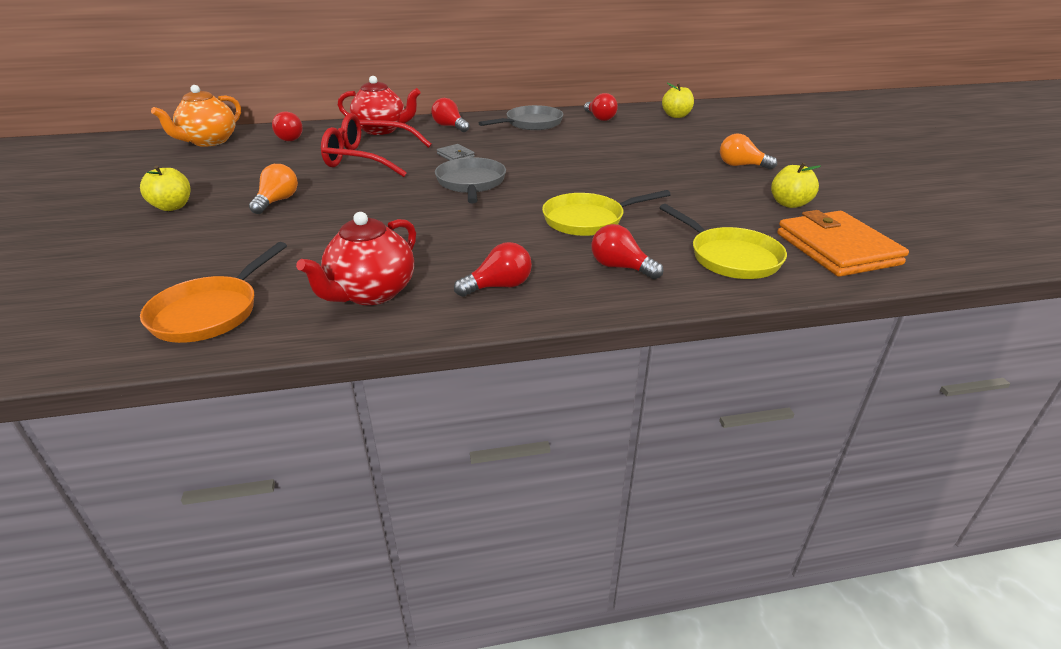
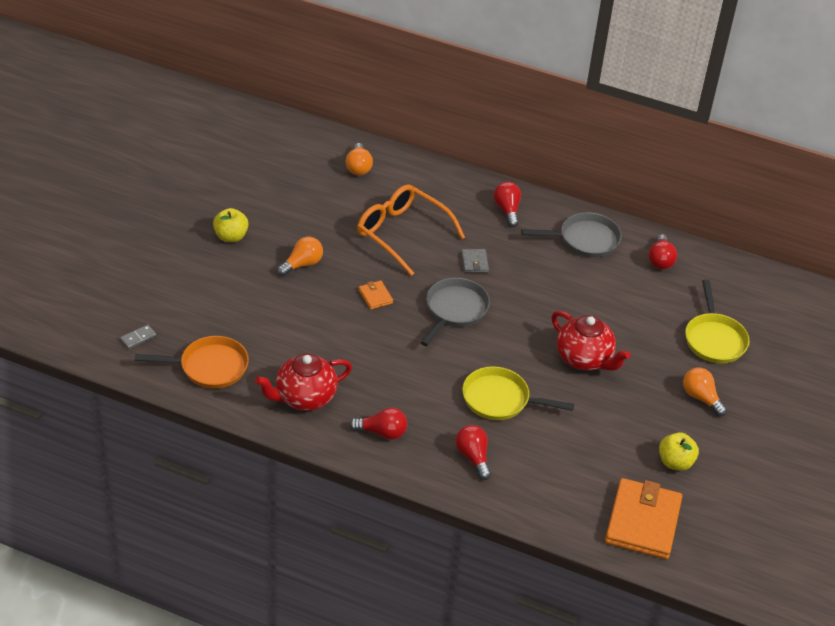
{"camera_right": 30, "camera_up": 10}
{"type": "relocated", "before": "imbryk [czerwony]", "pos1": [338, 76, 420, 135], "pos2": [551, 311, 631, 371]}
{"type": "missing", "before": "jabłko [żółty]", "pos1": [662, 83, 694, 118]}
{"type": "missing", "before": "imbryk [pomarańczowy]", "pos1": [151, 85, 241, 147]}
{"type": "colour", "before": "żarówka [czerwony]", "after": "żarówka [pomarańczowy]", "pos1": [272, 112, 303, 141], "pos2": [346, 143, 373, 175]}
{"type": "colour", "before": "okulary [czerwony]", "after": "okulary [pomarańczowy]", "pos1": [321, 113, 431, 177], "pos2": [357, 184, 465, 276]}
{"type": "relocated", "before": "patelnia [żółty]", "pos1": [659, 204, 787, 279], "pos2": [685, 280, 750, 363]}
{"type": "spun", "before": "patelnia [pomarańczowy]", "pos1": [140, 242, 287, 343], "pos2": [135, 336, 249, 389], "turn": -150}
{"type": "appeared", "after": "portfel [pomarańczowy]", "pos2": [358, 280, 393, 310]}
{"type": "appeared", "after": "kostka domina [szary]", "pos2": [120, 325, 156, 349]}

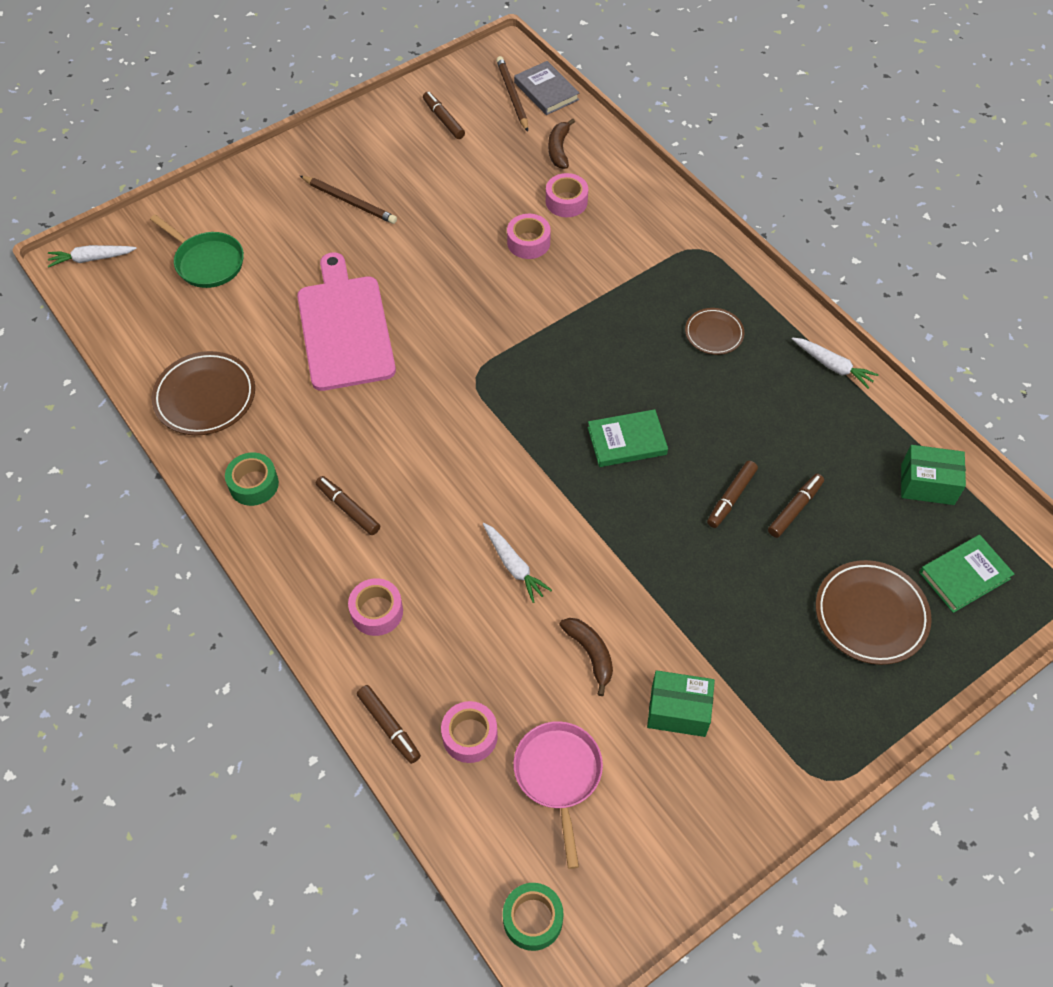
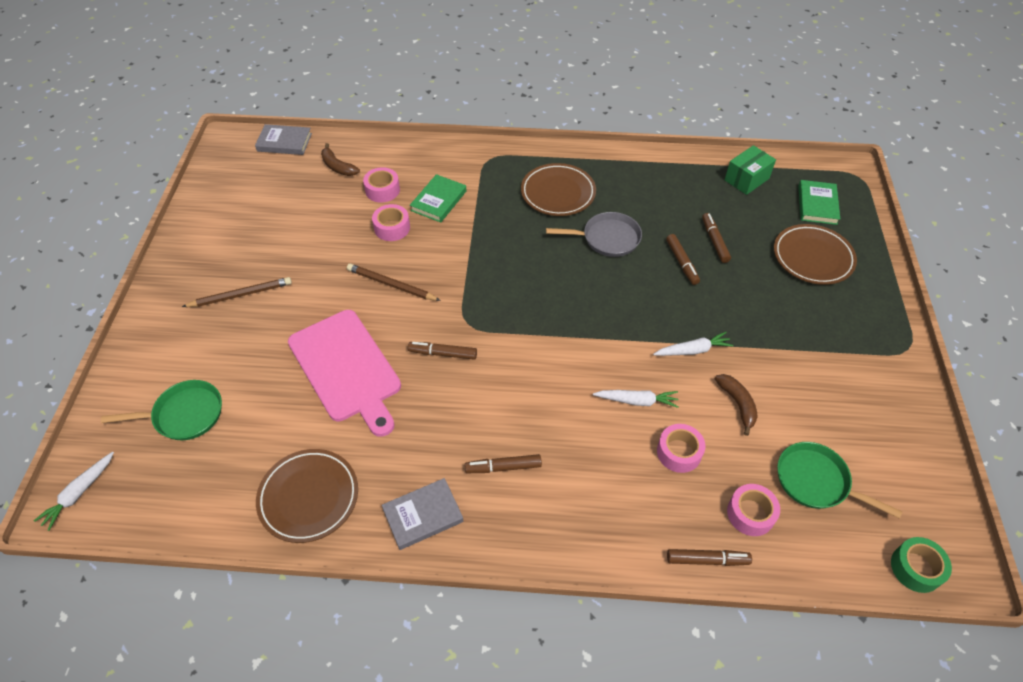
{"camera_right": -50, "camera_up": -5}
{"type": "relocated", "before": "ołówek [brązowy]", "pos1": [496, 56, 528, 132], "pos2": [347, 264, 441, 301]}
{"type": "relocated", "before": "flamaster [brązowy]", "pos1": [423, 92, 465, 139], "pos2": [408, 342, 477, 360]}
{"type": "spun", "before": "deska do krojenia [różowy]", "pos1": [297, 252, 396, 391], "pos2": [288, 310, 401, 437], "turn": -150}
{"type": "size", "before": "talerz [brązowy]", "pos1": [685, 308, 745, 355], "pos2": [521, 163, 596, 216], "scale": 1.67}
{"type": "relocated", "before": "marchewka [biały]", "pos1": [792, 337, 878, 389], "pos2": [653, 332, 733, 356]}
{"type": "relocated", "before": "książka [zielony]", "pos1": [588, 409, 668, 467], "pos2": [410, 174, 467, 223]}
{"type": "exchanged", "before": "taśma klejąca [zielony]", "after": "książka [szary]", "pos1": [225, 453, 279, 506], "pos2": [382, 478, 464, 550]}
{"type": "relocated", "before": "taśma klejąca [różowy]", "pos1": [348, 578, 403, 636], "pos2": [657, 424, 705, 473]}
{"type": "spun", "before": "banan [brązowy]", "pos1": [559, 618, 613, 696], "pos2": [715, 374, 758, 436], "turn": 60}
{"type": "missing", "before": "pudełko [zielony]", "pos1": [647, 670, 715, 737]}
{"type": "colour", "before": "patelnia [różowy]", "after": "patelnia [zielony]", "pos1": [513, 721, 603, 869], "pos2": [777, 442, 902, 519]}
{"type": "appeared", "after": "patelnia [szary]", "pos2": [546, 212, 642, 257]}

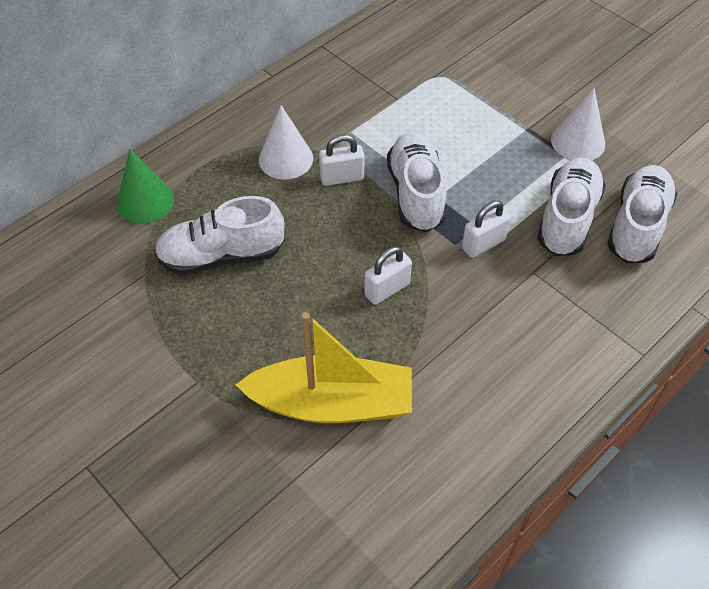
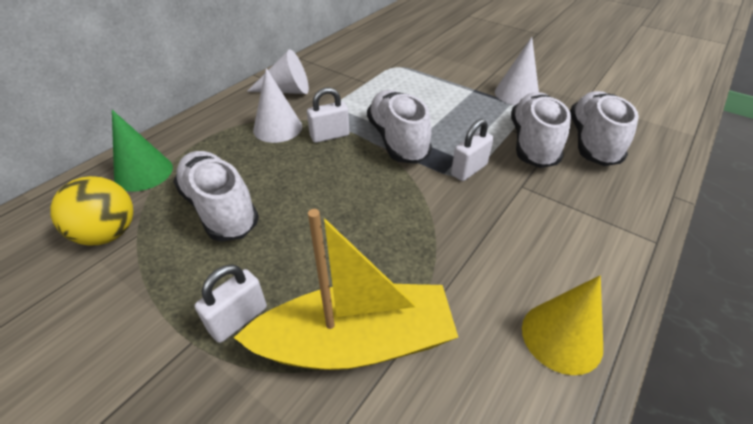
{"camera_right": -10, "camera_up": -10}
{"type": "spun", "before": "but [biały]", "pos1": [154, 196, 284, 275], "pos2": [173, 151, 259, 242], "turn": 75}
{"type": "relocated", "before": "kłódka [biały]", "pos1": [364, 246, 412, 305], "pos2": [195, 265, 267, 343]}
{"type": "appeared", "after": "stożek [biały]", "pos2": [247, 50, 309, 94]}
{"type": "appeared", "after": "piłka [żółty]", "pos2": [50, 176, 133, 246]}
{"type": "appeared", "after": "stożek [żółty]", "pos2": [522, 276, 603, 375]}

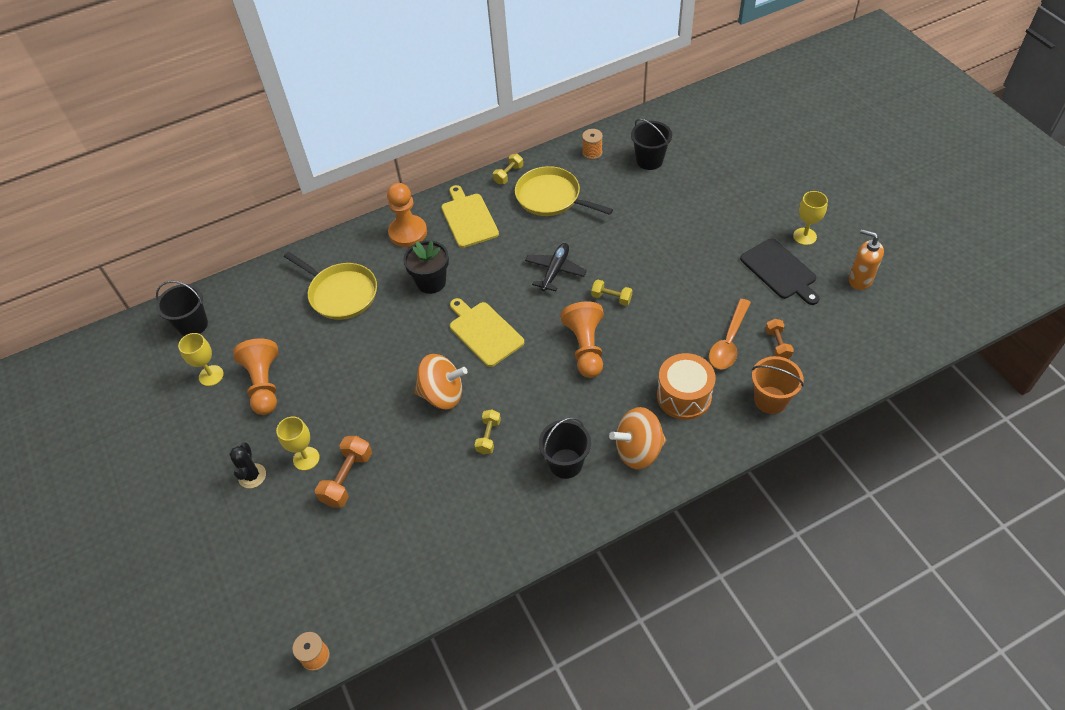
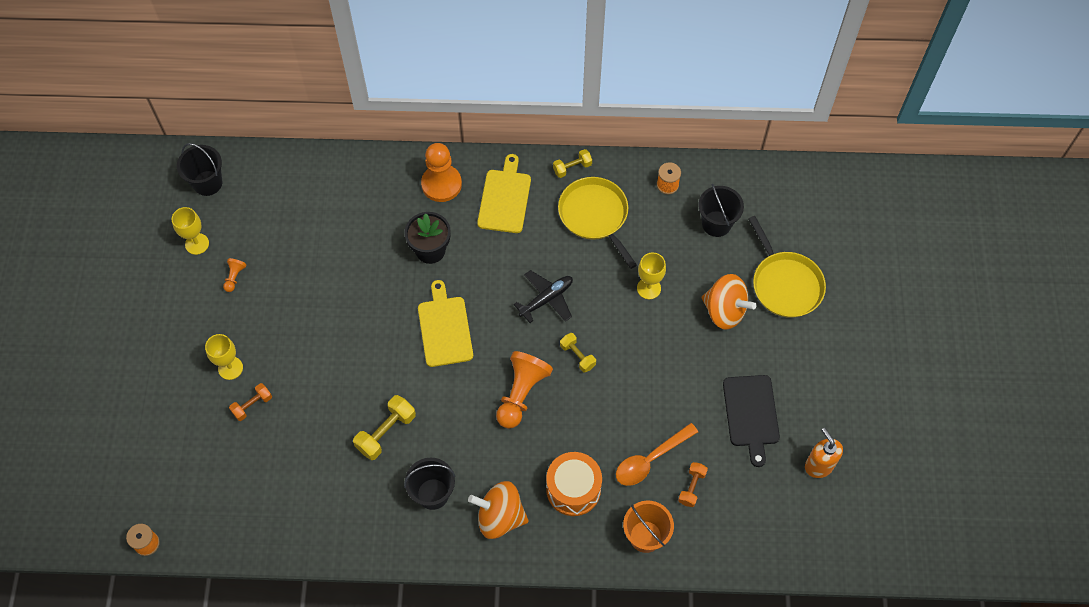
{"camera_right": 25, "camera_up": 10}
{"type": "relocated", "before": "kielich [żółty]", "pos1": [793, 191, 828, 245], "pos2": [637, 253, 666, 299]}
{"type": "relocated", "before": "patelnia [żółty]", "pos1": [284, 252, 377, 320], "pos2": [749, 216, 826, 318]}
{"type": "size", "before": "pionek [pomarańczowy]", "pos1": [233, 338, 279, 415], "pos2": [223, 258, 247, 292], "scale": 0.46}
{"type": "relocated", "before": "bączek [pomarańczowy]", "pos1": [414, 354, 468, 409], "pos2": [701, 274, 757, 330]}
{"type": "size", "before": "hantel [żółty]", "pos1": [475, 409, 501, 454], "pos2": [353, 395, 416, 460], "scale": 1.58}
{"type": "size", "before": "hantel [pomarańczowy]", "pos1": [315, 436, 372, 508], "pos2": [229, 383, 272, 421], "scale": 0.63}
{"type": "missing", "before": "kaktus [czarny]", "pos1": [229, 443, 266, 488]}

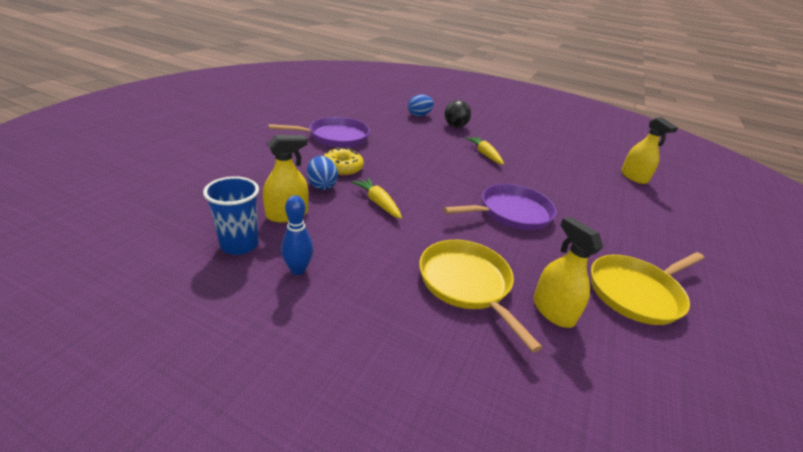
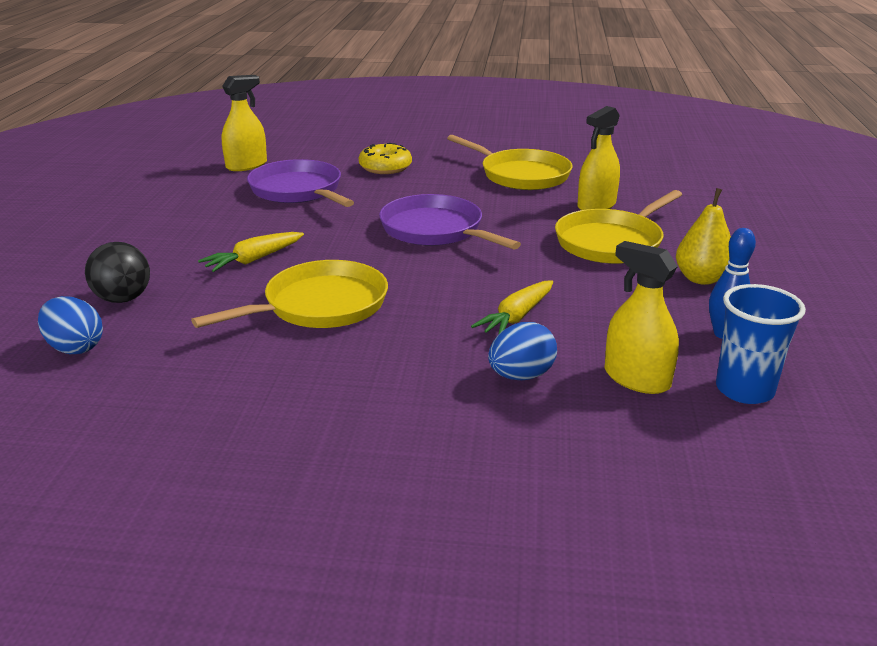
{"camera_right": -105, "camera_up": -5}
{"type": "relocated", "before": "patelnia [fioletowy]", "pos1": [269, 117, 370, 148], "pos2": [247, 159, 354, 207]}
{"type": "relocated", "before": "donut [żółty]", "pos1": [324, 147, 364, 176], "pos2": [359, 143, 412, 174]}
{"type": "appeared", "after": "gruszka [żółty]", "pos2": [676, 188, 731, 285]}
{"type": "appeared", "after": "patelnia [żółty]", "pos2": [191, 260, 388, 328]}

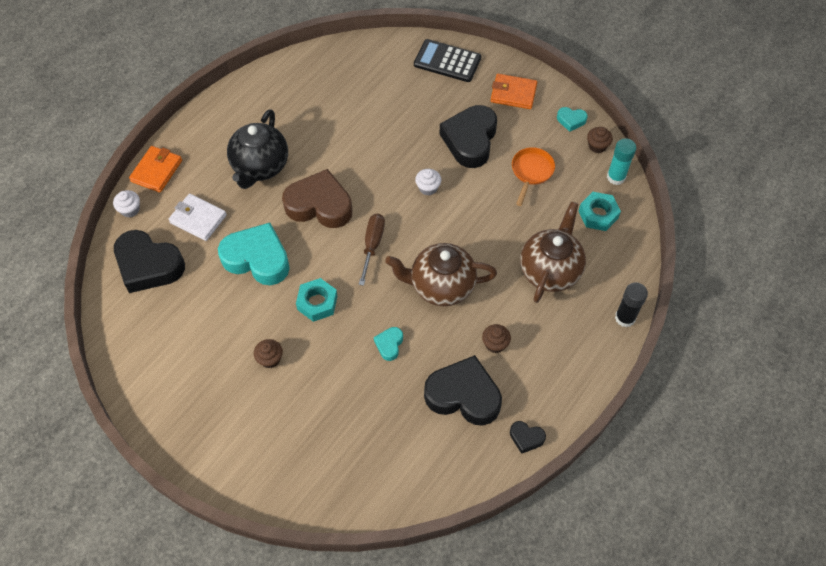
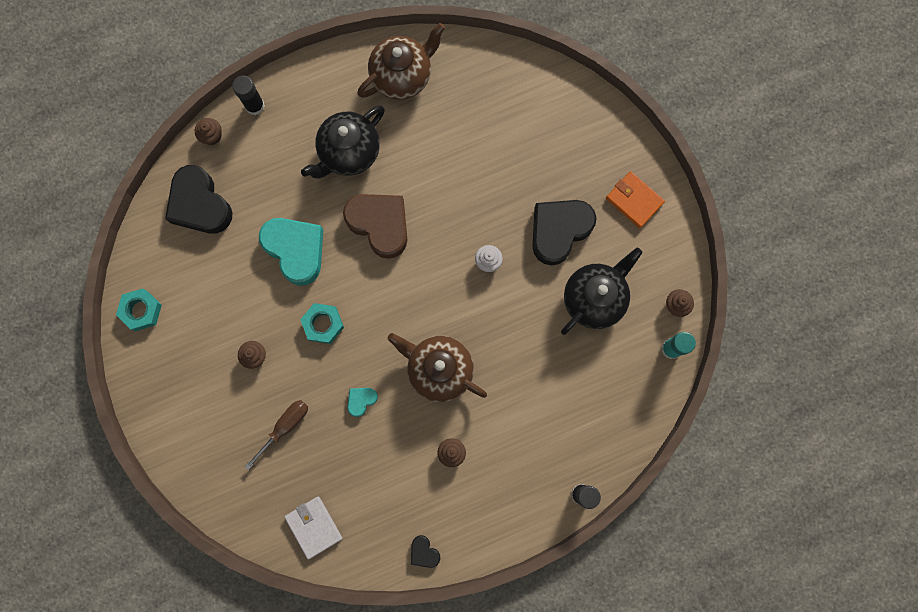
{"camera_right": 30, "camera_up": 20}
{"type": "missing", "before": "kalkulator [czarny]", "pos1": [414, 39, 481, 82]}
{"type": "missing", "before": "serce [turkusowy]", "pos1": [557, 107, 588, 132]}
{"type": "exchanged", "before": "portfel [pomarańczowy]", "after": "klej w sztyfcie [czarny]", "pos1": [129, 146, 182, 193], "pos2": [232, 75, 265, 115]}
{"type": "exchanged", "before": "patelnia [pomarańczowy]", "after": "imbryk [czarny]", "pos1": [512, 147, 555, 206], "pos2": [561, 248, 642, 335]}
{"type": "colour", "before": "muffinka [biały]", "after": "muffinka [brązowy]", "pos1": [113, 190, 140, 217], "pos2": [195, 118, 222, 145]}
{"type": "relocated", "before": "nakrętka [turkusowy]", "pos1": [579, 192, 621, 231], "pos2": [116, 288, 162, 331]}
{"type": "relocated", "before": "portfel [biały]", "pos1": [169, 194, 227, 241], "pos2": [284, 496, 342, 560]}
{"type": "relocated", "before": "imbryk [brązowy]", "pos1": [520, 202, 586, 303], "pos2": [357, 23, 445, 100]}
{"type": "relocated", "before": "śrubokręt [brązowy]", "pos1": [359, 214, 385, 286], "pos2": [244, 400, 308, 470]}
{"type": "missing", "before": "serce [czarny]", "pos1": [424, 355, 502, 426]}

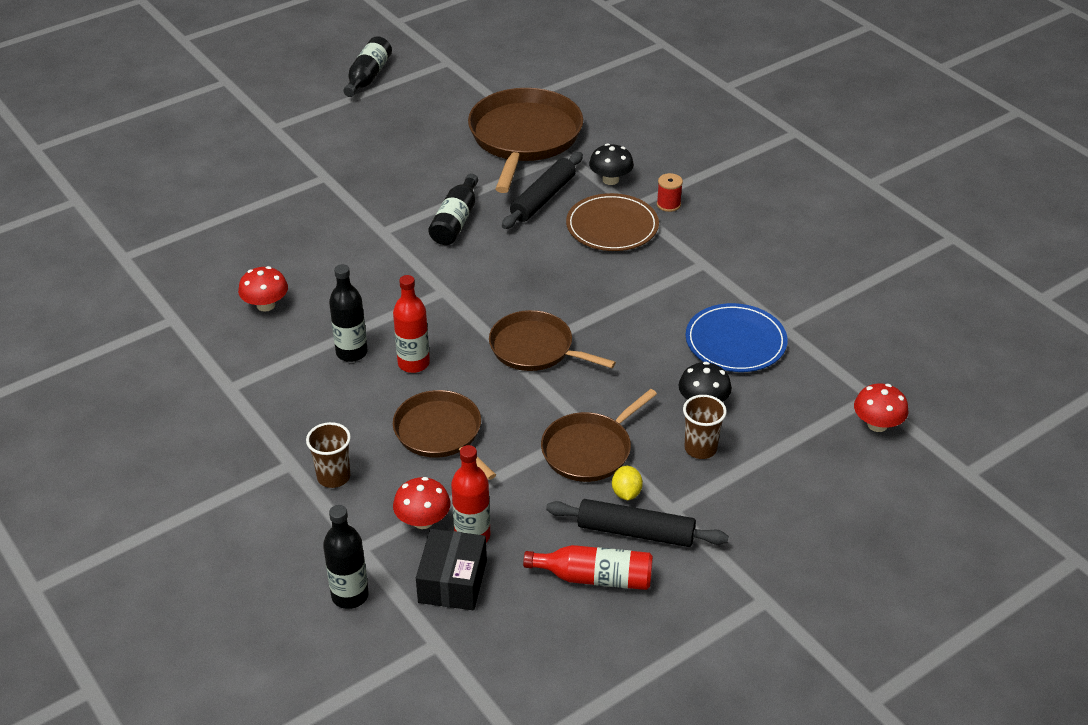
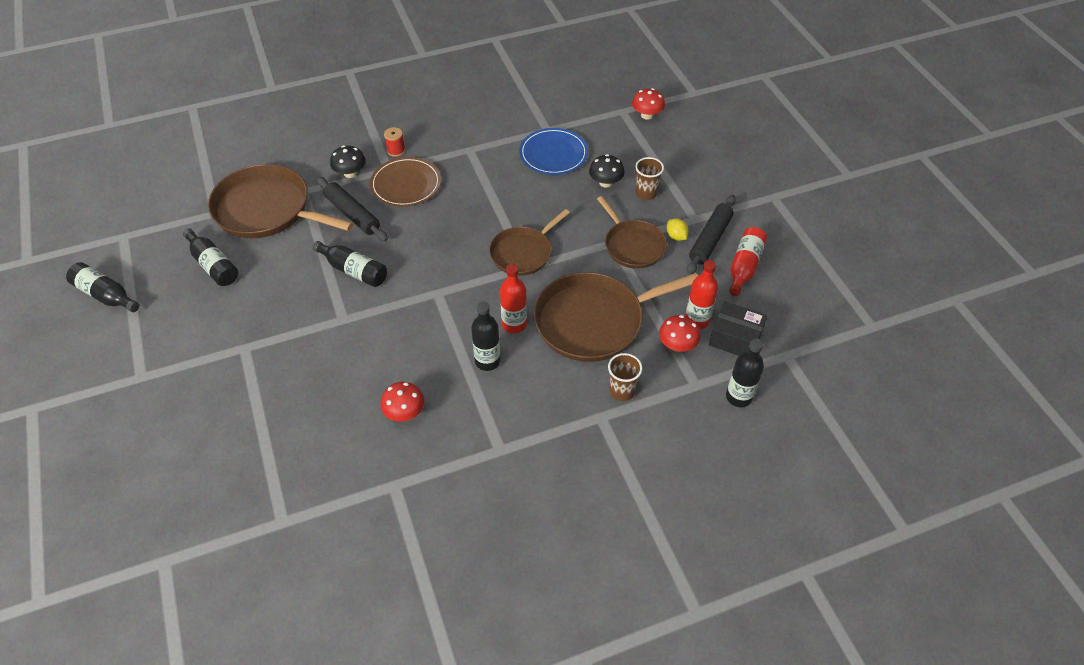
{"camera_right": -75, "camera_up": 10}
{"type": "size", "before": "patelnia [brązowy]", "pos1": [393, 390, 496, 480], "pos2": [534, 272, 698, 362], "scale": 1.64}
{"type": "spun", "before": "cytryna [żółty]", "pos1": [612, 466, 643, 500], "pos2": [667, 219, 689, 241], "turn": 45}
{"type": "appeared", "after": "butelka [czarny]", "pos2": [183, 228, 238, 286]}

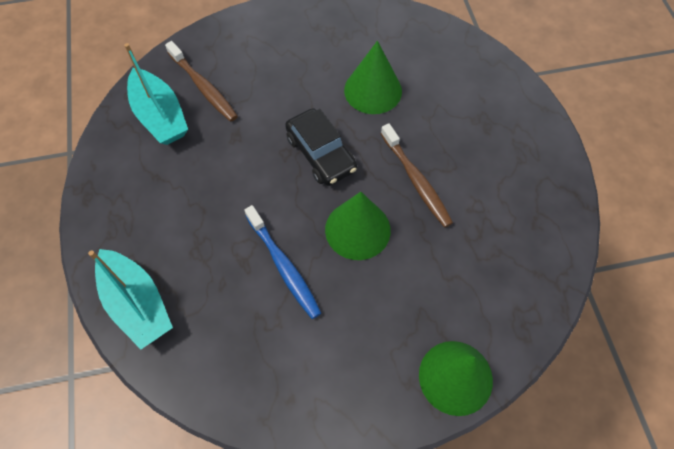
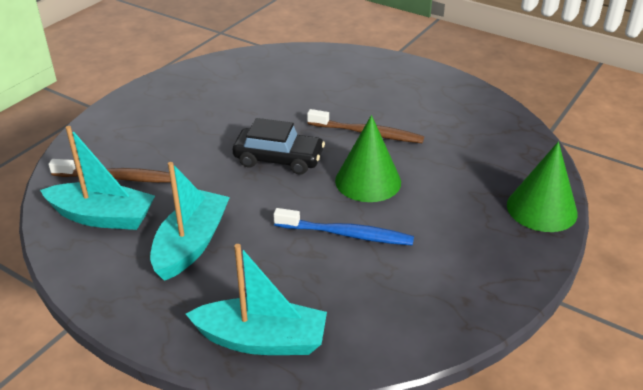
{"camera_right": -45, "camera_up": -25}
{"type": "missing", "before": "stożek [zielony]", "pos1": [344, 41, 402, 114]}
{"type": "appeared", "after": "łódka [turkusowy]", "pos2": [150, 162, 230, 281]}

